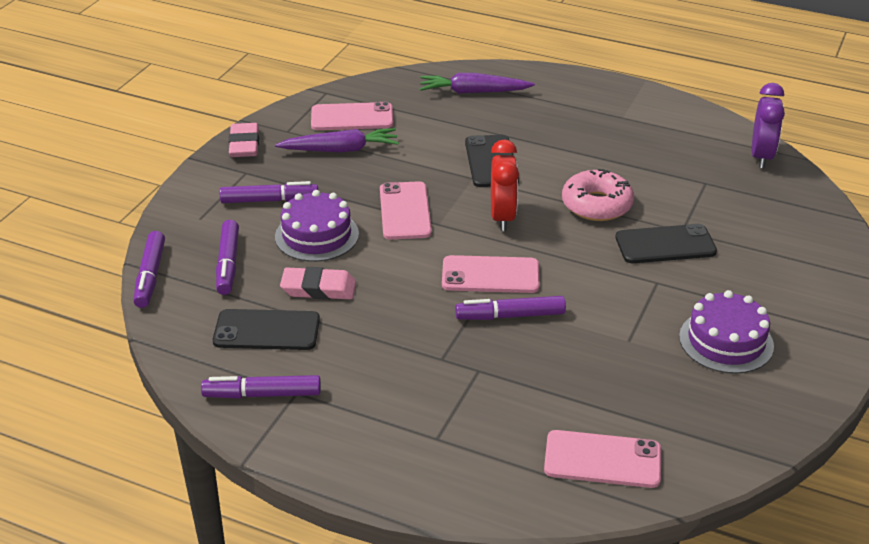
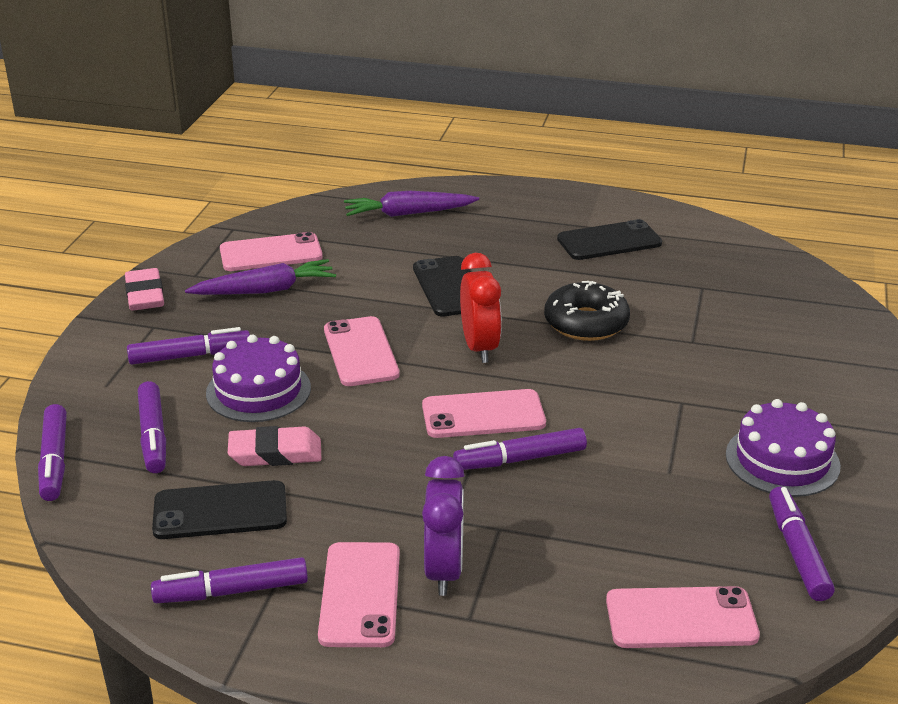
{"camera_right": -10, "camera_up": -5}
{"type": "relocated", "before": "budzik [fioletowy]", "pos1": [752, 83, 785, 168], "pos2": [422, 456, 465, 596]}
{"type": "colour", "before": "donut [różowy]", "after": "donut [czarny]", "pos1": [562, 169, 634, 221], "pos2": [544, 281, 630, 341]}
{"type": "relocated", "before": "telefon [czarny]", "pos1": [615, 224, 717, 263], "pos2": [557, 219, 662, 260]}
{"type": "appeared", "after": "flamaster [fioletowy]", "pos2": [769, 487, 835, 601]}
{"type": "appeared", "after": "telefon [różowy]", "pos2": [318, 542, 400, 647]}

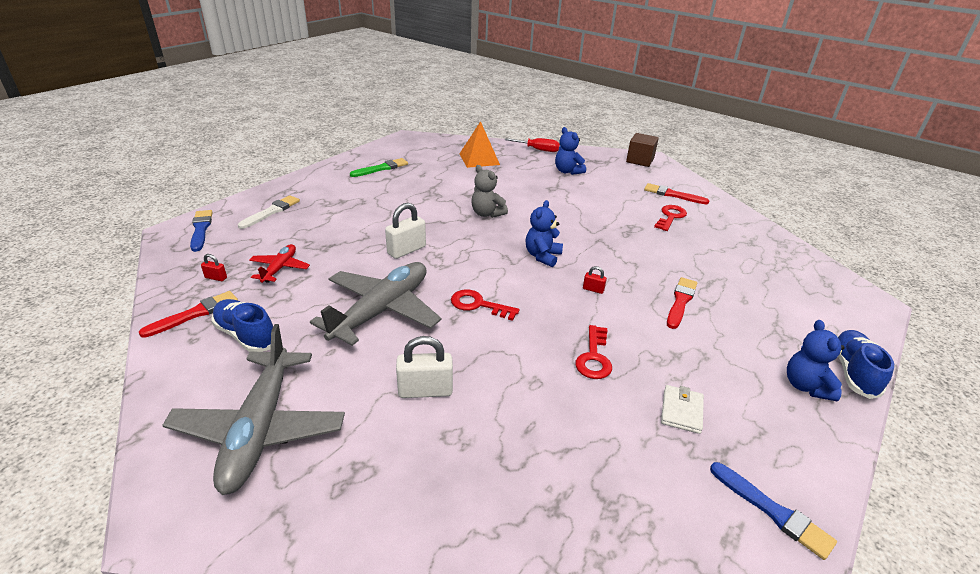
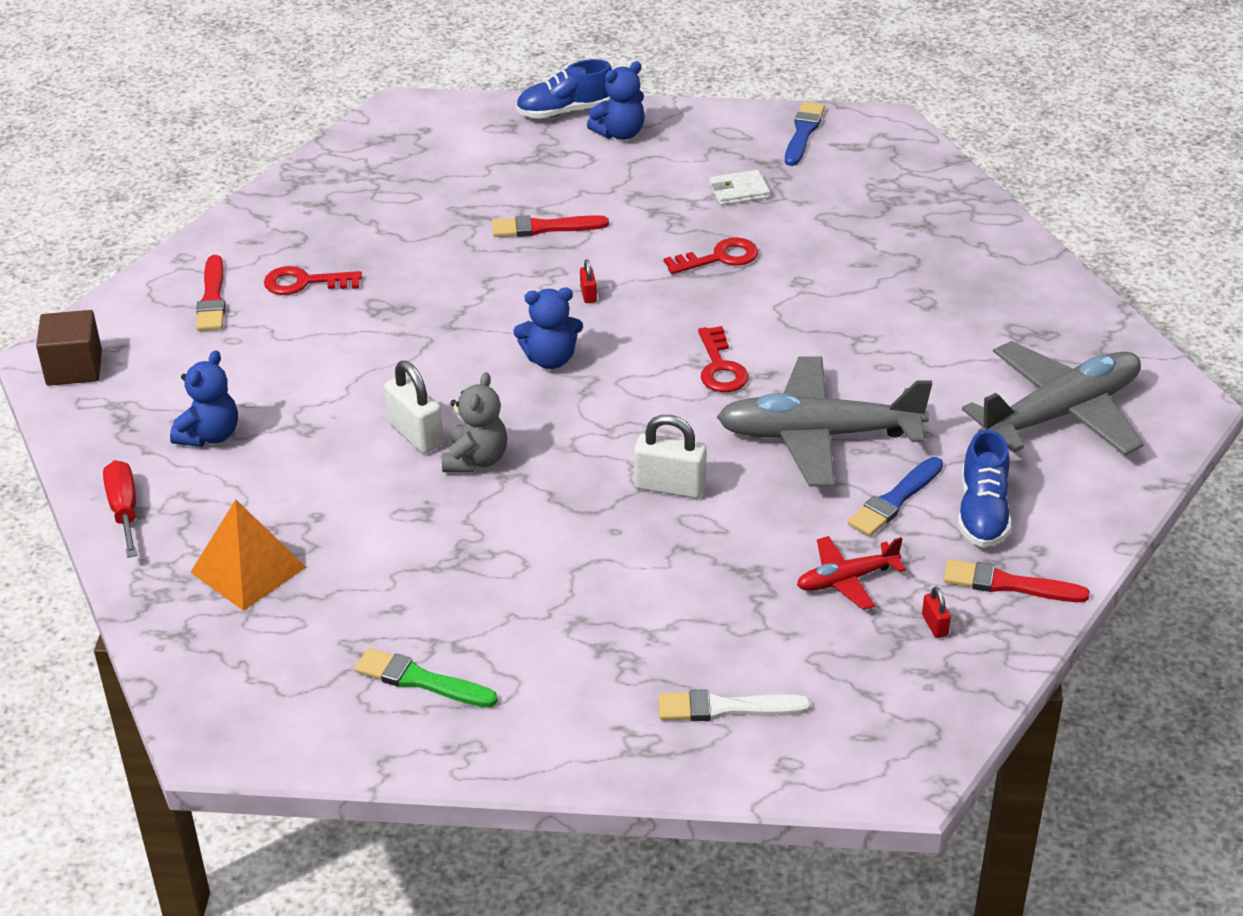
{"camera_right": -120, "camera_up": 5}
{"type": "relocated", "before": "pędzel [niebieski]", "pos1": [190, 210, 213, 252], "pos2": [847, 457, 943, 536]}
{"type": "relocated", "before": "kłódka [biały]", "pos1": [396, 336, 453, 398], "pos2": [384, 361, 444, 454]}

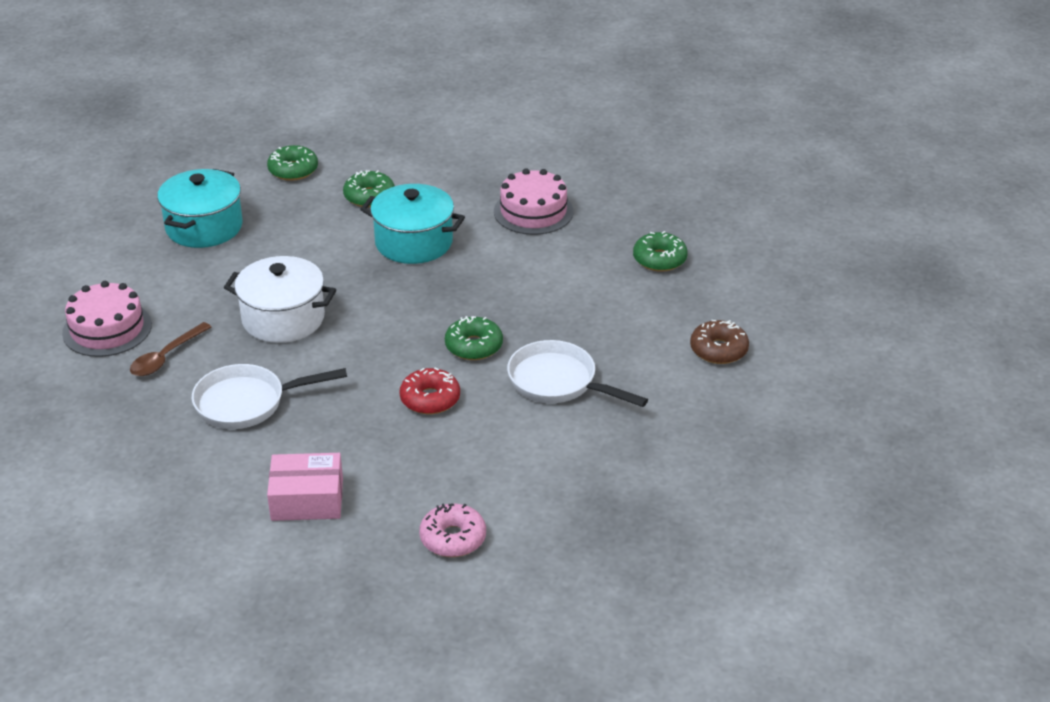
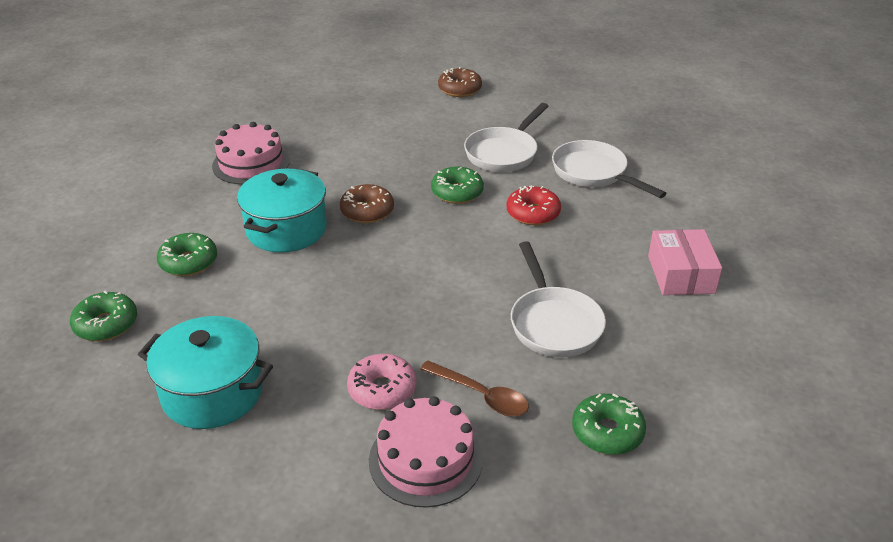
{"camera_right": -90, "camera_up": 0}
{"type": "relocated", "before": "donut [zielony]", "pos1": [633, 231, 688, 272], "pos2": [572, 393, 646, 455]}
{"type": "missing", "before": "garnek [biały]", "pos1": [224, 256, 336, 343]}
{"type": "relocated", "before": "donut [różowy]", "pos1": [419, 503, 486, 557], "pos2": [347, 354, 416, 410]}
{"type": "appeared", "after": "patelnia [biały]", "pos2": [552, 140, 667, 198]}
{"type": "appeared", "after": "donut [brązowy]", "pos2": [340, 184, 394, 223]}

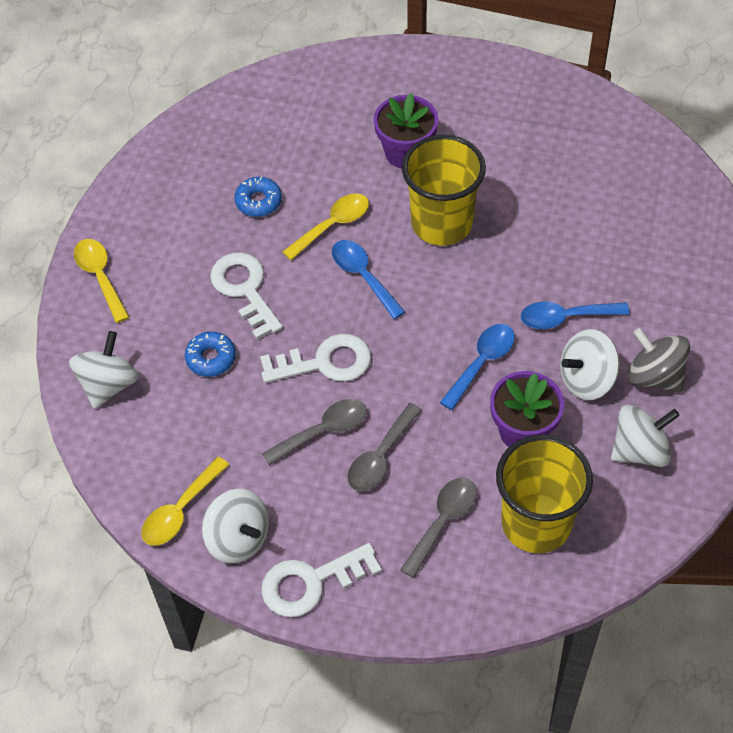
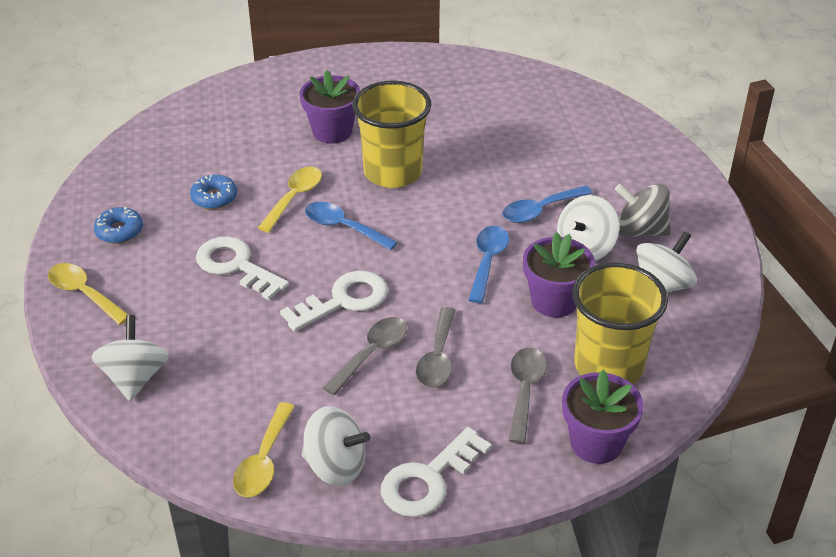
{"camera_right": -25, "camera_up": -15}
{"type": "relocated", "before": "donut [niebieski]", "pos1": [185, 331, 236, 377], "pos2": [94, 207, 143, 244]}
{"type": "appeared", "after": "doniczka [fioletowy]", "pos2": [562, 370, 644, 464]}

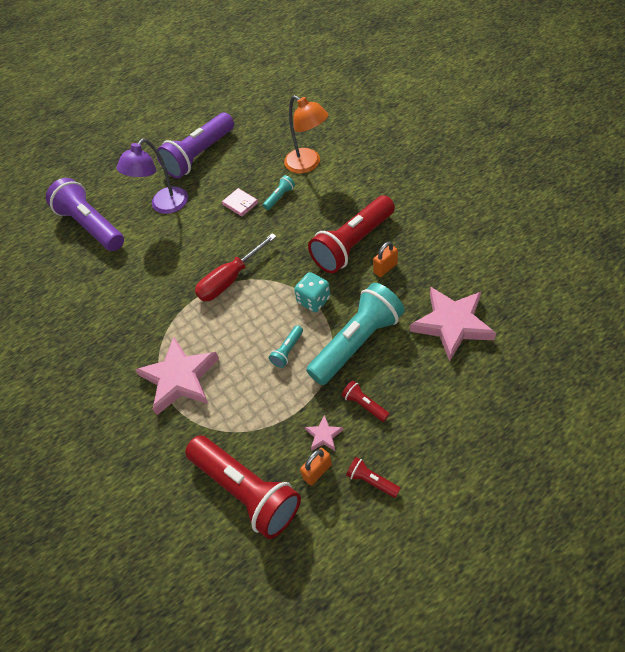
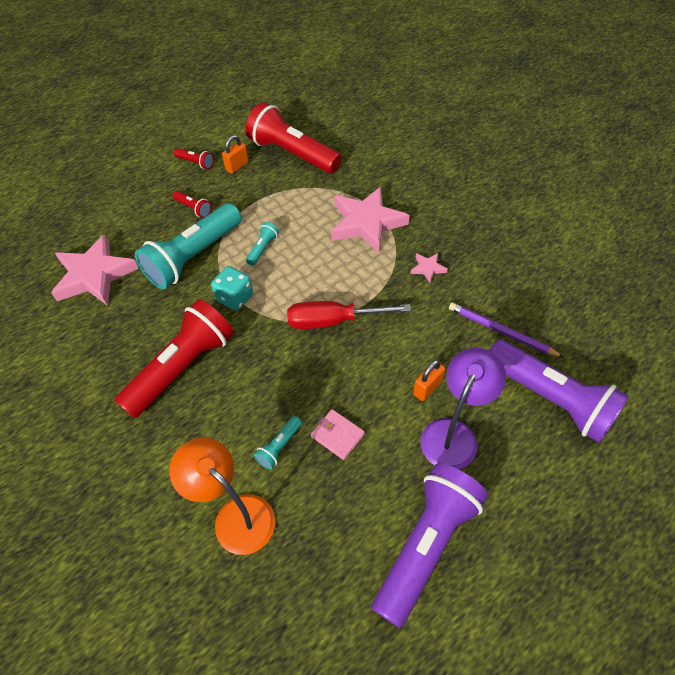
{"camera_right": 170, "camera_up": 0}
{"type": "spun", "before": "śrubokręt [czerwony]", "pos1": [195, 233, 277, 301], "pos2": [287, 301, 411, 329], "turn": -135}
{"type": "relocated", "before": "kłódka [pomarańczowy]", "pos1": [373, 241, 398, 277], "pos2": [413, 360, 445, 401]}
{"type": "relocated", "before": "gwiazda [różowy]", "pos1": [305, 415, 343, 452], "pos2": [410, 253, 448, 283]}
{"type": "appeared", "after": "ołówek [fioletowy]", "pos2": [449, 303, 564, 358]}

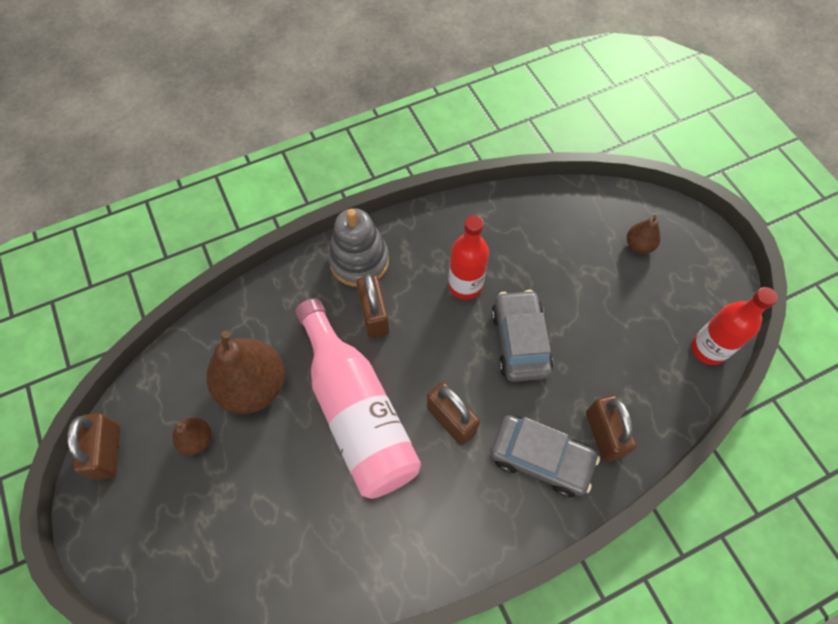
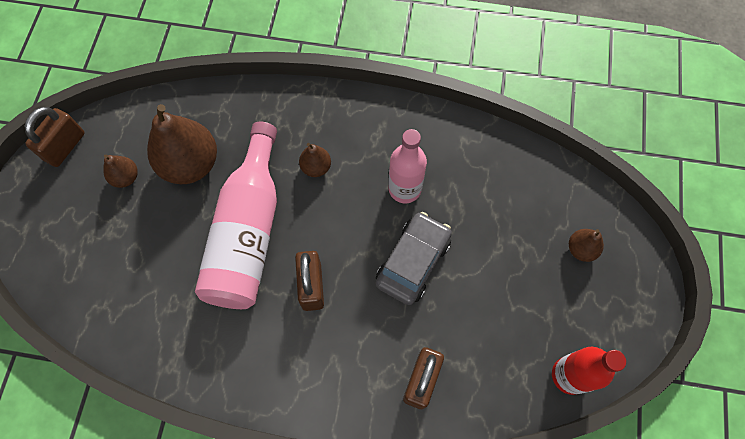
{"camera_right": 35, "camera_up": 5}
{"type": "missing", "before": "zabawka nakładanka [szary]", "pos1": [328, 208, 389, 287]}
{"type": "colour", "before": "butelka [czerwony]", "after": "butelka [różowy]", "pos1": [448, 215, 489, 300], "pos2": [388, 129, 427, 203]}
{"type": "exchanged", "before": "kłódka [brązowy]", "after": "gruszka [brązowy]", "pos1": [356, 273, 390, 338], "pos2": [299, 143, 331, 177]}
{"type": "missing", "before": "samochód [szary]", "pos1": [490, 415, 600, 498]}

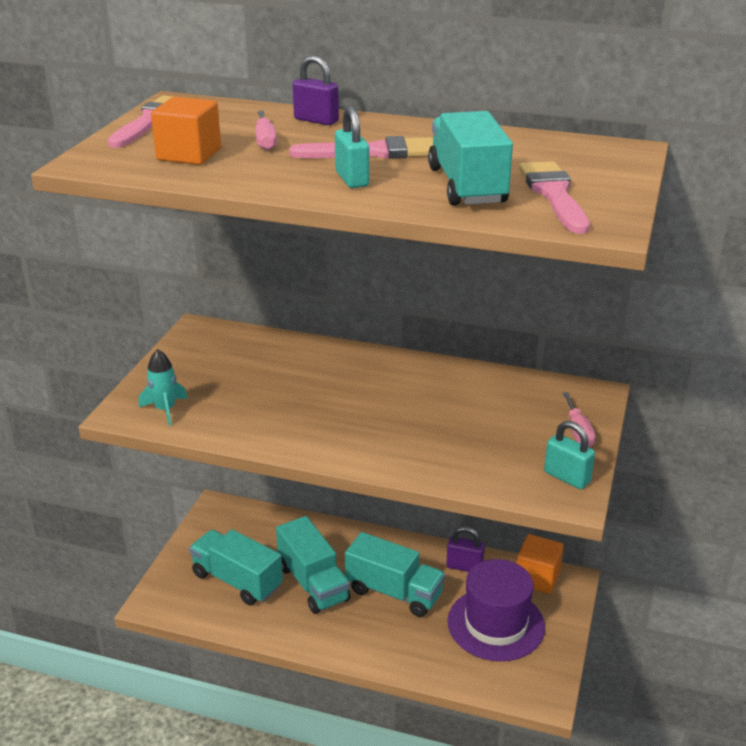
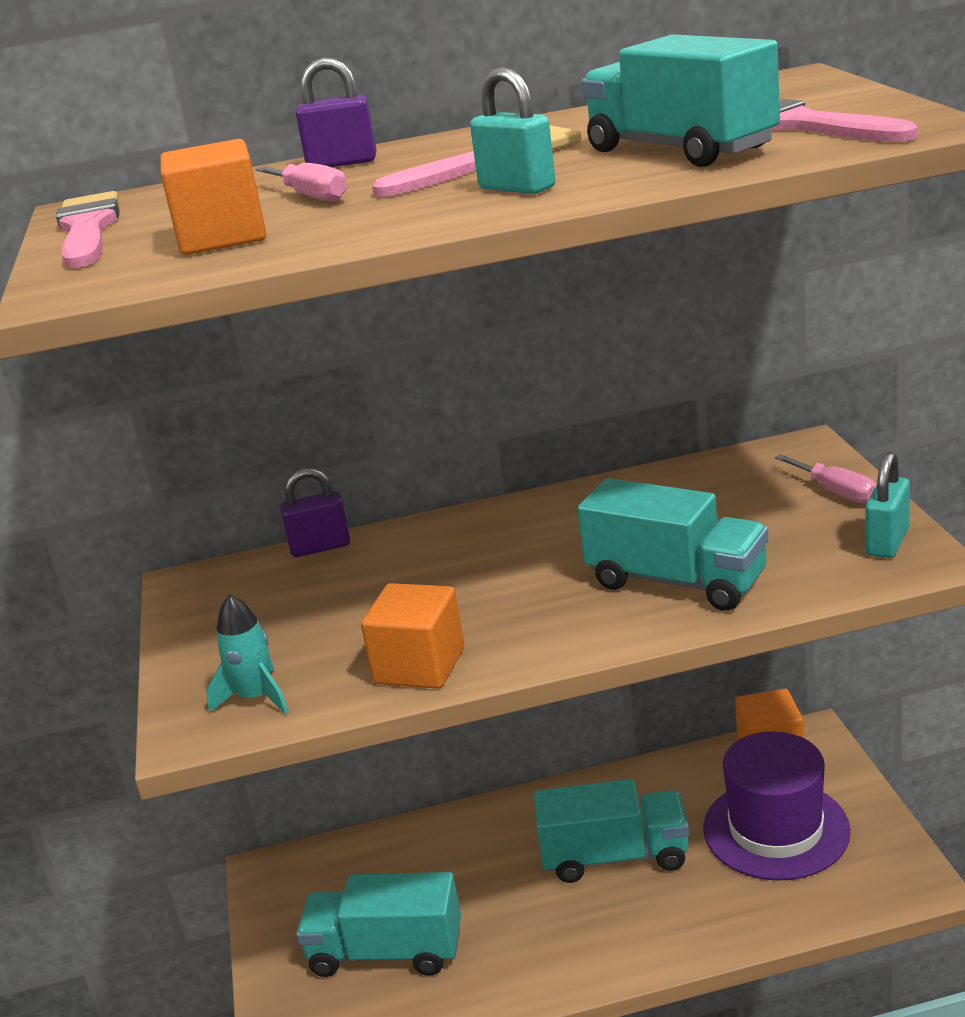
{"camera_right": -25, "camera_up": -5}
{"type": "spun", "before": "kłódka [turkusowy]", "pos1": [544, 421, 595, 489], "pos2": [865, 452, 910, 558], "turn": -75}
{"type": "relocated", "before": "ciężarówka [turkusowy]", "pos1": [276, 516, 351, 614], "pos2": [578, 478, 769, 611]}
{"type": "relocated", "before": "kłódka [fioletowy]", "pos1": [446, 526, 485, 572], "pos2": [280, 468, 350, 557]}
{"type": "appeared", "after": "sześcian [pomarańczowy]", "pos2": [361, 583, 464, 689]}

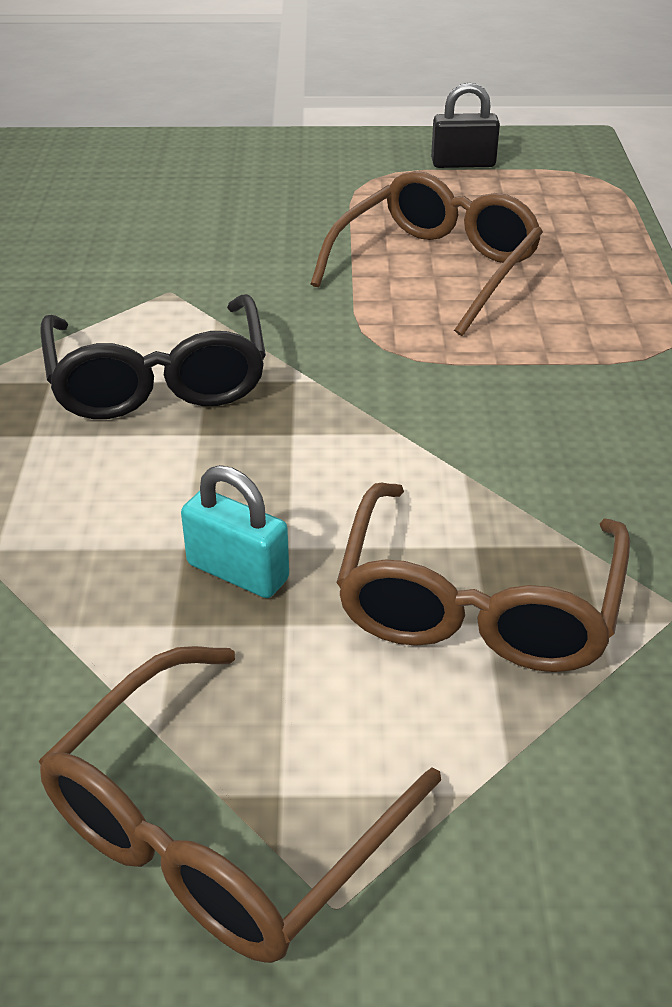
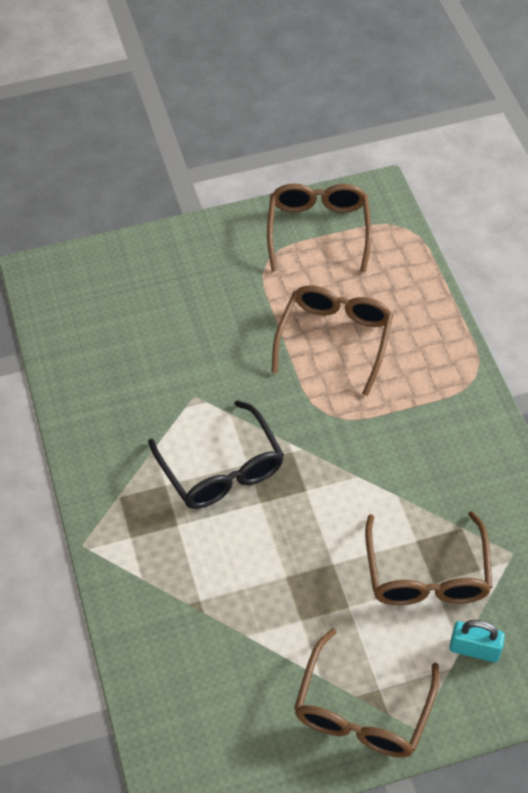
{"camera_right": -15, "camera_up": 15}
{"type": "exchanged", "before": "kłódka [czarny]", "after": "okulary [brązowy]", "pos1": [431, 83, 500, 168], "pos2": [267, 184, 372, 272]}
{"type": "relocated", "before": "kłódka [turkusowy]", "pos1": [181, 465, 289, 598], "pos2": [449, 620, 505, 662]}

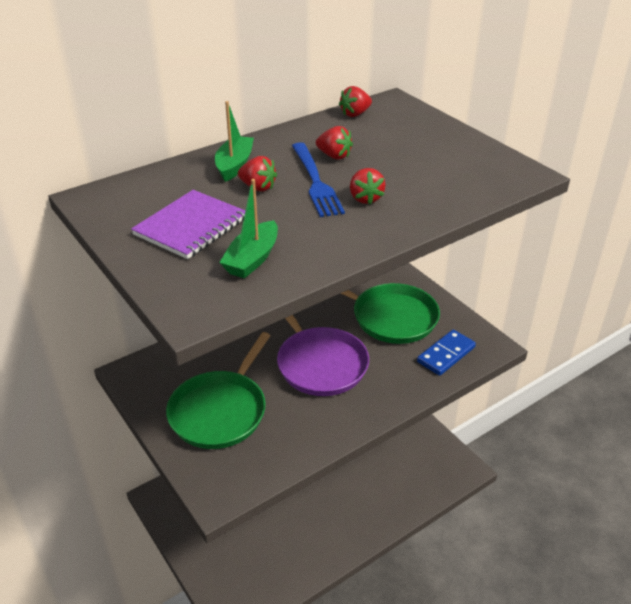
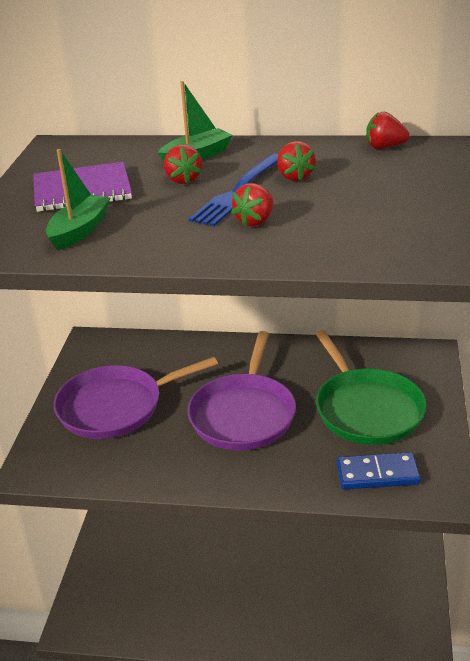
{"camera_right": 45, "camera_up": -5}
{"type": "spun", "before": "łódka [zielony]", "pos1": [219, 179, 278, 279], "pos2": [46, 149, 110, 251], "turn": 135}
{"type": "colour", "before": "patelnia [zielony]", "after": "patelnia [fioletowy]", "pos1": [166, 332, 270, 449], "pos2": [53, 357, 218, 439]}

